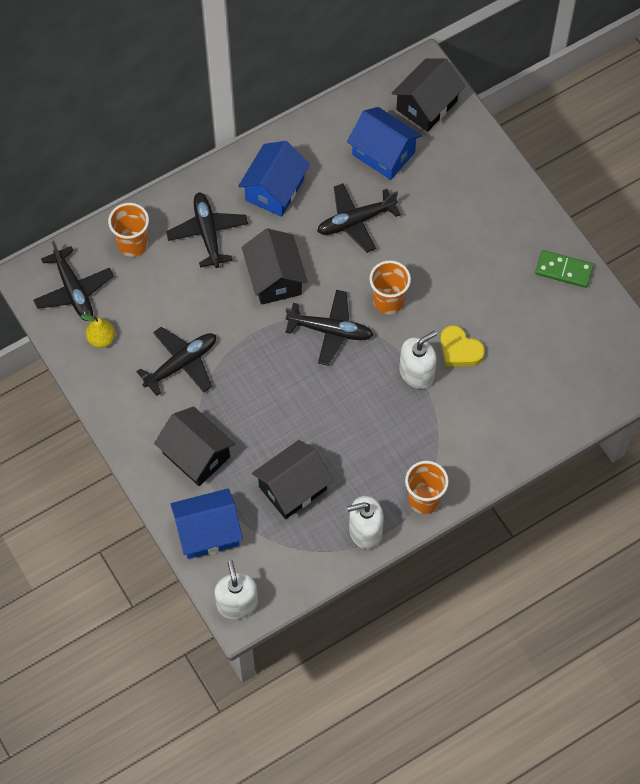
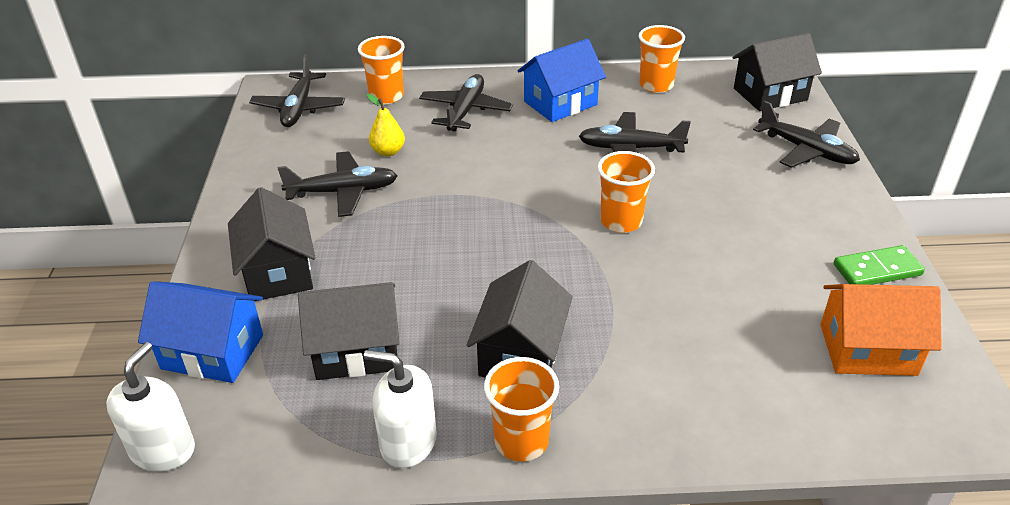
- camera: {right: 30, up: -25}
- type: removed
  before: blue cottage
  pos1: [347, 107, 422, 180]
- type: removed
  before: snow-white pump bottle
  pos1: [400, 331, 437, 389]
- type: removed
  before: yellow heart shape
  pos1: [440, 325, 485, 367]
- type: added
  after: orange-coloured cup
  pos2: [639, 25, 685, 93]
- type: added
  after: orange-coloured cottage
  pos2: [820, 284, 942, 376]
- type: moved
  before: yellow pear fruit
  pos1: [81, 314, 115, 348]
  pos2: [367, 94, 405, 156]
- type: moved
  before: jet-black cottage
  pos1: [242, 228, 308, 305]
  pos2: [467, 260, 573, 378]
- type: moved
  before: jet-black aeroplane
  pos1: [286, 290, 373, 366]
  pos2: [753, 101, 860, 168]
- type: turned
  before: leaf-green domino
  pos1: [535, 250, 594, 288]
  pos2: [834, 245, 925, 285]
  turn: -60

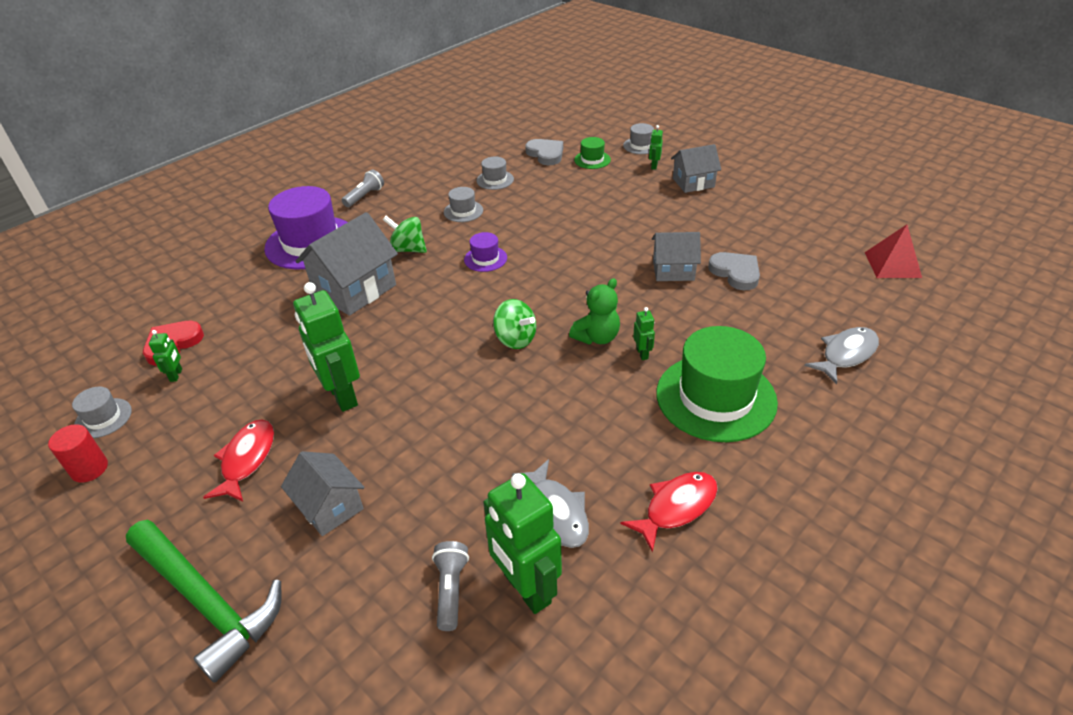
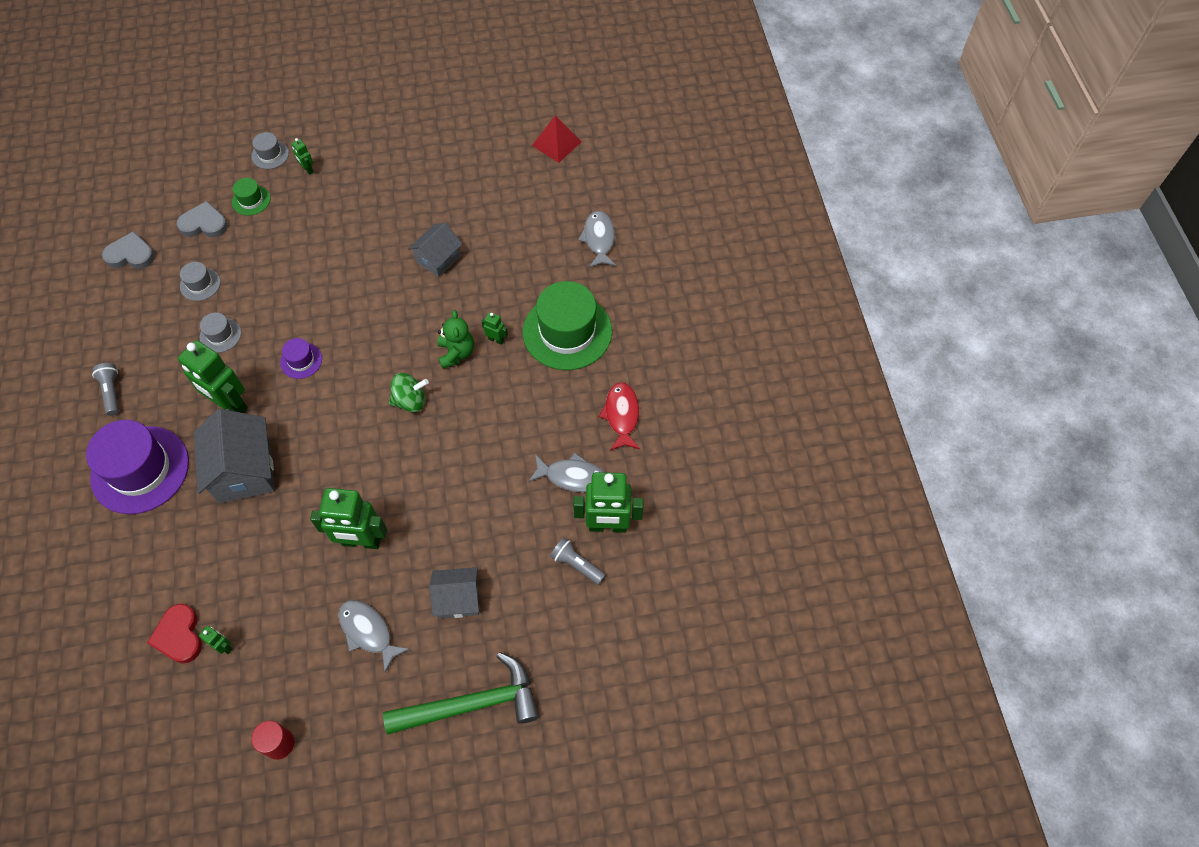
- camera: {right: -55, up: 20}
- type: removed
  before: ash-grey top hat
  pos1: [72, 387, 132, 438]
- type: removed
  before: ash-grey cottage
  pos1: [671, 144, 721, 193]
- type: moved
  before: ash-grey heart shape
  pos1: [708, 252, 760, 290]
  pos2: [102, 231, 155, 269]
- type: replaced
  before: leaf-green toy top
  after: leaf-green toy robot
  pos1: [383, 216, 427, 253]
  pos2: [178, 340, 248, 413]
- type: recoloured
  before: red fish figure
  after: ash-grey fish figure
  pos1: [203, 419, 274, 502]
  pos2: [338, 600, 410, 673]

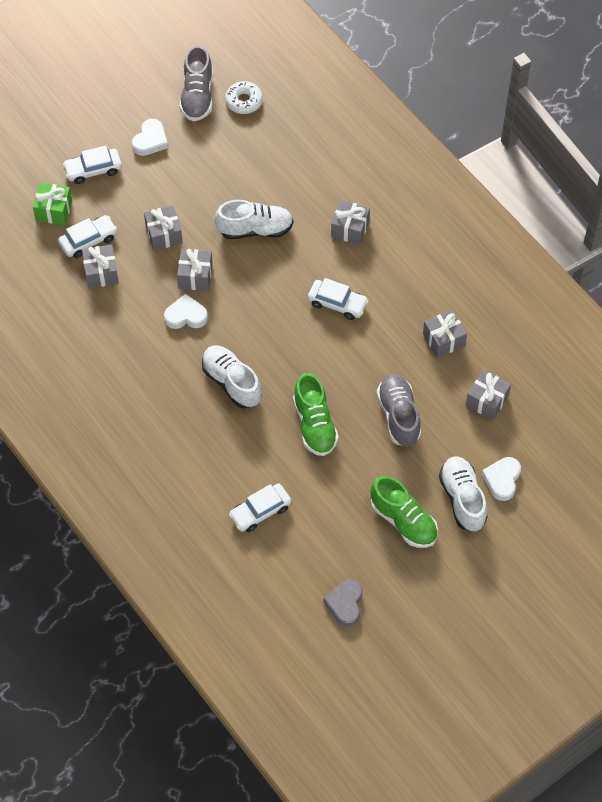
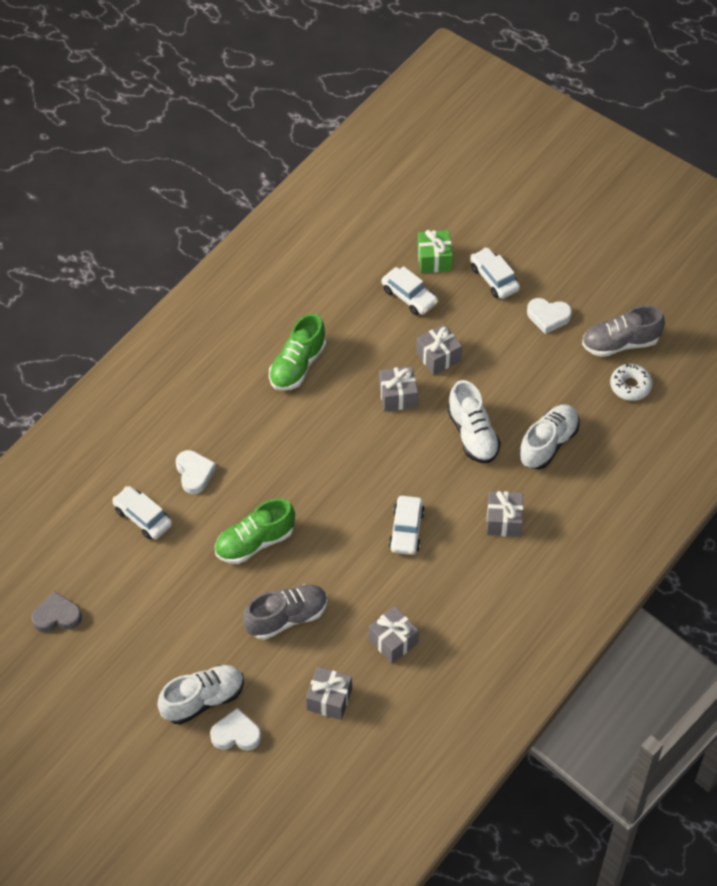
- camera: {right: 75, up: -5}
- type: removed
  before: ash-grey gift
  pos1: [82, 245, 119, 288]
- type: moved
  before: snow-white heart shape
  pos1: [164, 294, 208, 329]
  pos2: [176, 450, 216, 494]
- type: moved
  before: snow-white sneaker
  pos1: [202, 345, 261, 408]
  pos2: [519, 404, 580, 469]
- type: moved
  before: leaf-green sneaker
  pos1: [371, 476, 438, 548]
  pos2: [269, 313, 326, 391]

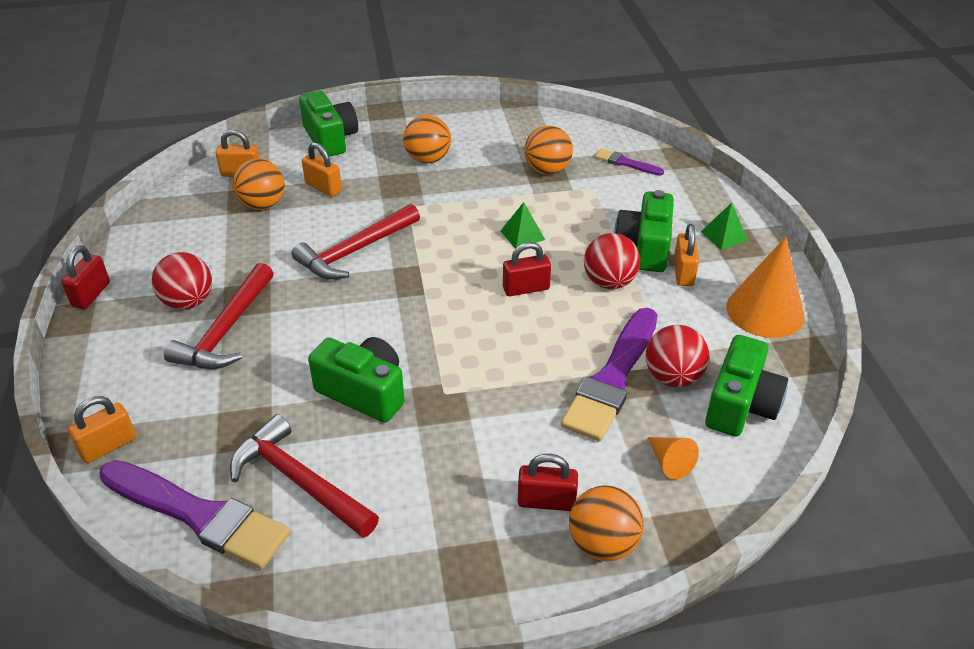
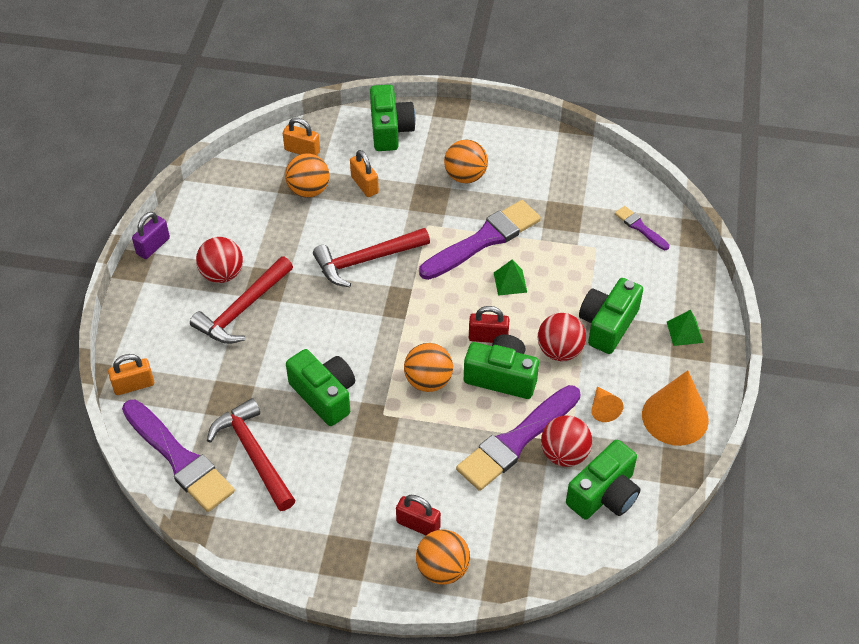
- camera: {right: 20, up: 10}
- type: removed
  before: orange-coloured lock
  pos1: [674, 224, 699, 286]
- type: added
  after: purple paintbrush
  pos2: [419, 200, 541, 280]
- type: added
  after: leaf-green compact camera
  pos2: [464, 334, 539, 399]
- type: moved
  before: orange-coloured ball
  pos1: [524, 125, 573, 175]
  pos2: [404, 343, 453, 392]
- type: moved
  before: orange-coloured cone shape
  pos1: [647, 437, 699, 480]
  pos2: [591, 386, 623, 422]
- type: recoloured
  before: red lock
  after: purple lock
  pos1: [62, 245, 110, 309]
  pos2: [132, 212, 170, 259]

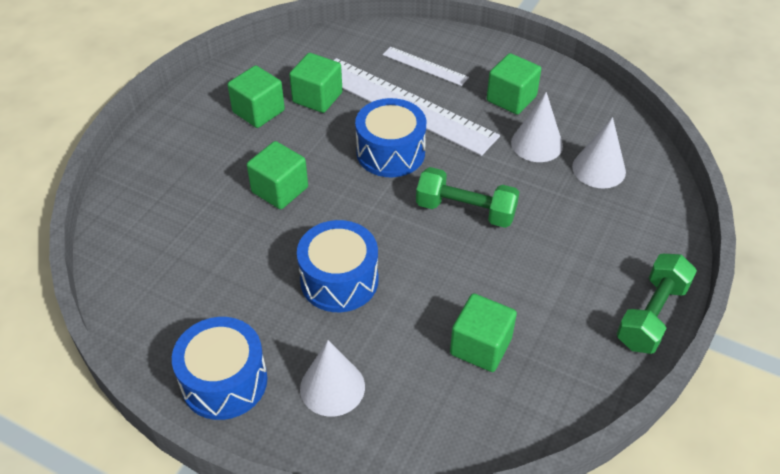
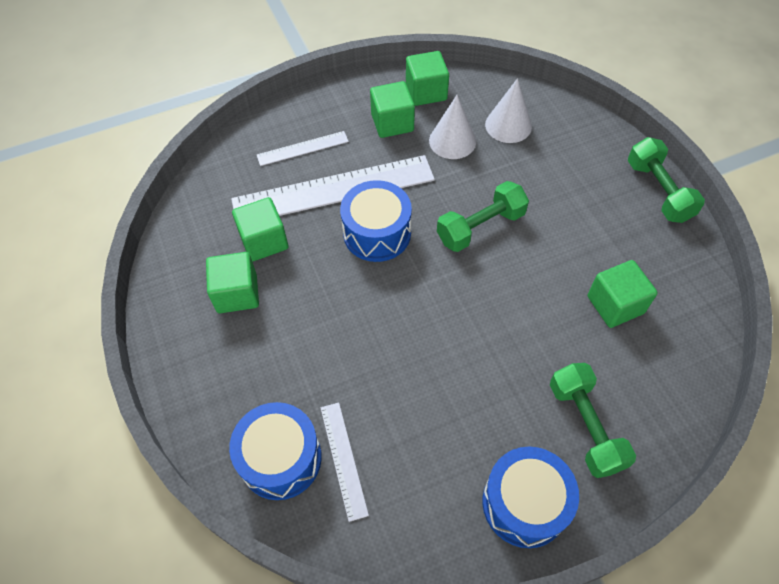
- camera: {right: -50, up: 10}
- type: added
  after: snow-white measuring stick
  pos2: [321, 402, 369, 522]
- type: moved
  before: leaf-green solid cube
  pos1: [247, 141, 308, 209]
  pos2: [406, 51, 449, 106]
- type: moved
  before: blue drum
  pos1: [297, 220, 379, 312]
  pos2: [229, 402, 322, 500]
- type: replaced
  before: snow-white cone shape
  after: leaf-green hand weight
  pos1: [300, 340, 365, 417]
  pos2: [550, 363, 636, 478]

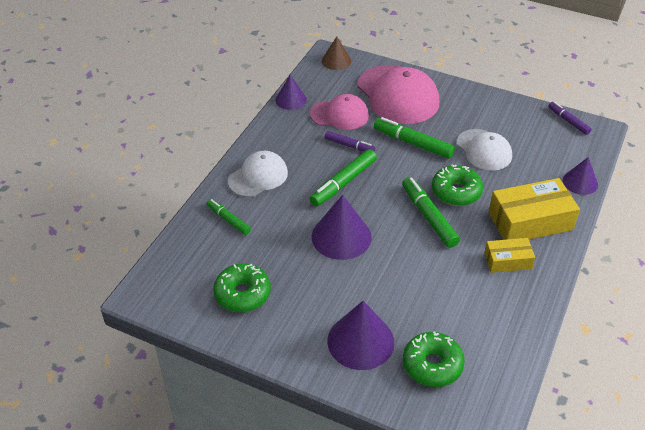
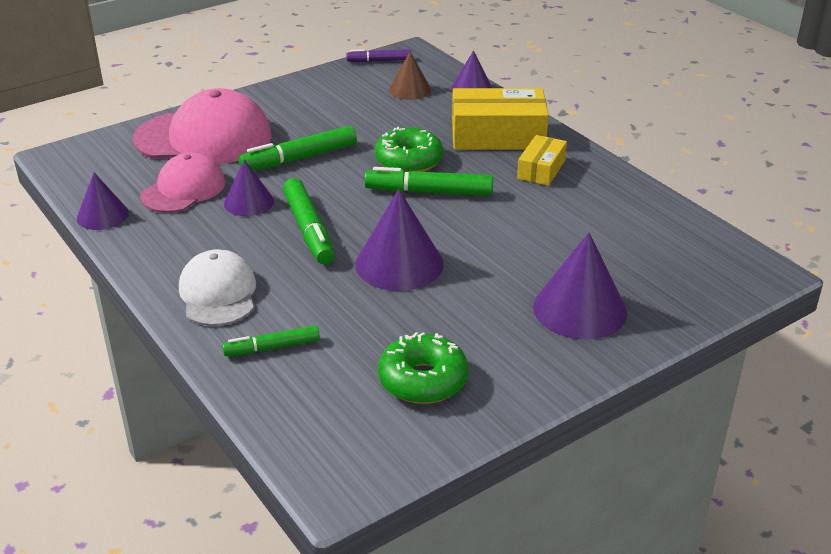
- camera: {right: -60, up: -10}
- type: removed
  before: leaf-green donut
  pos1: [403, 332, 465, 387]
- type: removed
  before: snow-white cap
  pos1: [457, 129, 512, 171]
- type: moved
  before: russet cone shape
  pos1: [322, 37, 351, 70]
  pos2: [389, 52, 431, 100]
- type: replaced
  before: purple marker pen
  after: purple cone shape
  pos1: [325, 131, 375, 152]
  pos2: [224, 159, 274, 216]
- type: turned
  before: yellow package
  pos1: [489, 178, 580, 240]
  pos2: [452, 88, 549, 150]
  turn: 75

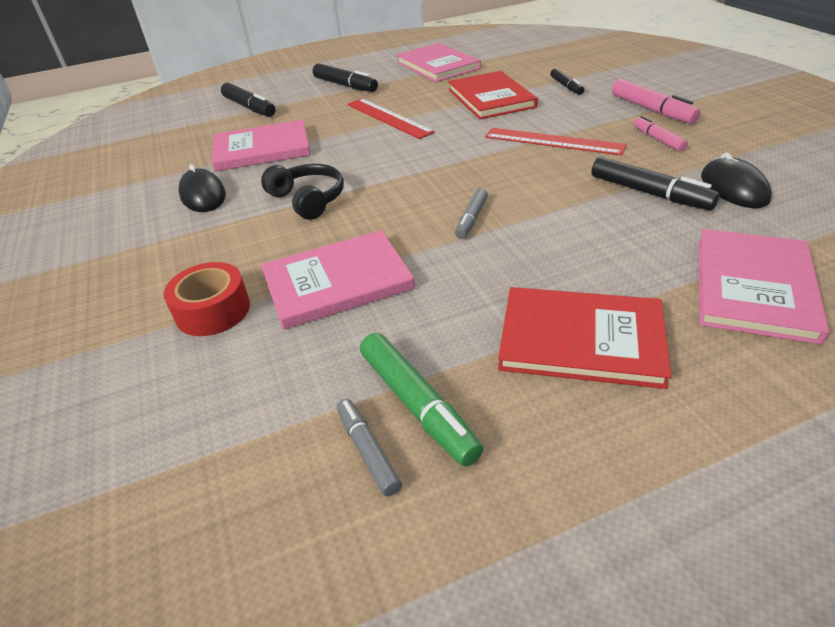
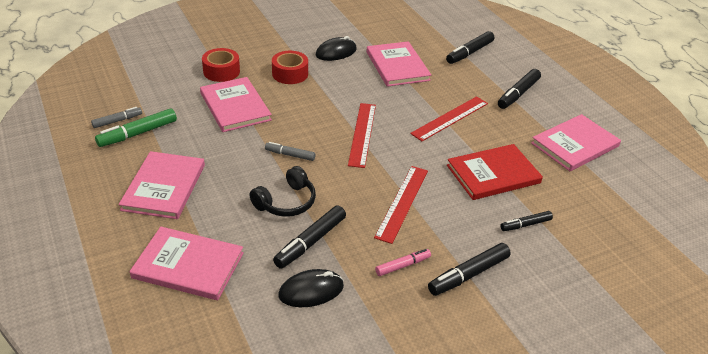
- camera: {right: 80, up: 0}
- type: added
  after: red tape
  pos2: [272, 51, 308, 84]
- type: added
  after: red measuring stick
  pos2: [348, 103, 376, 168]
- type: moved
  before: jet-black headphones
  pos1: [261, 164, 344, 220]
  pos2: [250, 166, 316, 217]
- type: recoloured
  before: red book
  after: pink book
  pos1: [498, 287, 672, 389]
  pos2: [119, 151, 205, 219]
- type: recoloured
  before: pink marker pen
  after: jet-black marker pen
  pos1: [612, 79, 700, 124]
  pos2: [428, 243, 511, 296]

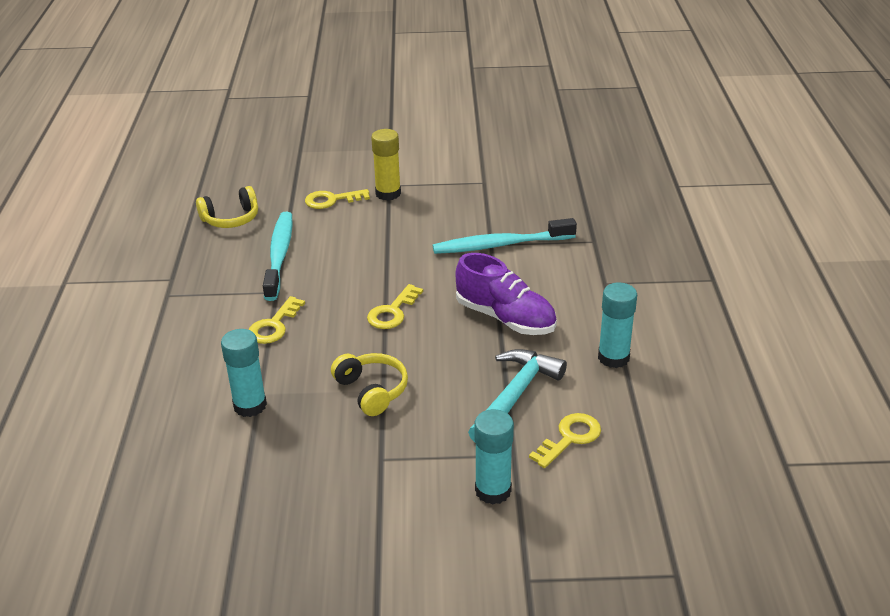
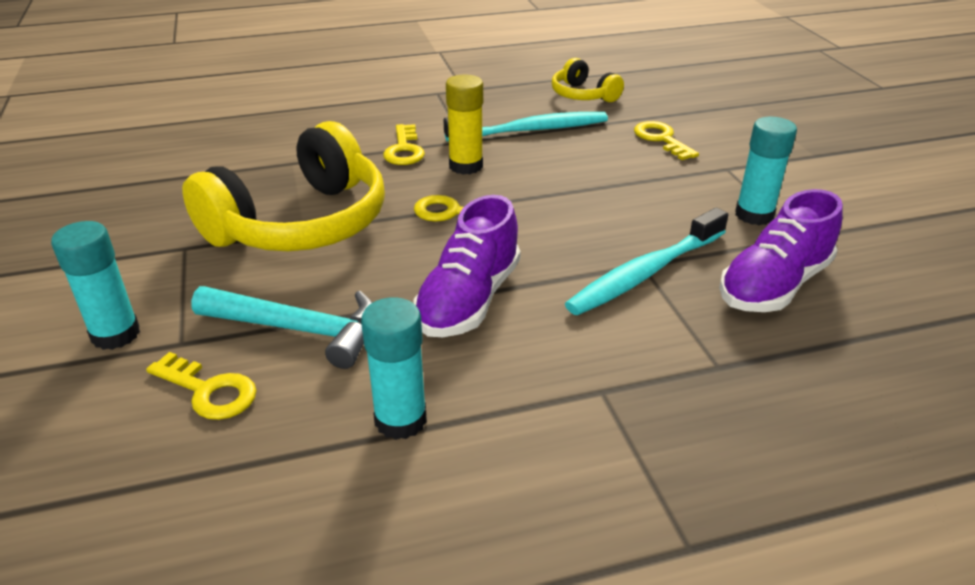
- camera: {right: 75, up: 0}
- type: added
  after: purple sneaker
  pos2: [719, 189, 843, 312]
- type: moved
  before: aqua stick of glue
  pos1: [221, 329, 267, 417]
  pos2: [735, 116, 797, 225]
- type: moved
  before: yellow stick of glue
  pos1: [371, 129, 401, 201]
  pos2: [446, 74, 483, 175]
- type: turned
  before: yellow door key
  pos1: [249, 296, 305, 344]
  pos2: [383, 124, 425, 165]
  turn: -105
- type: turned
  before: aqua toothbrush
  pos1: [433, 218, 577, 254]
  pos2: [565, 208, 728, 316]
  turn: -105
- type: resized
  before: yellow headphones
  pos1: [331, 353, 408, 416]
  pos2: [182, 121, 385, 251]
  scale: 2.04

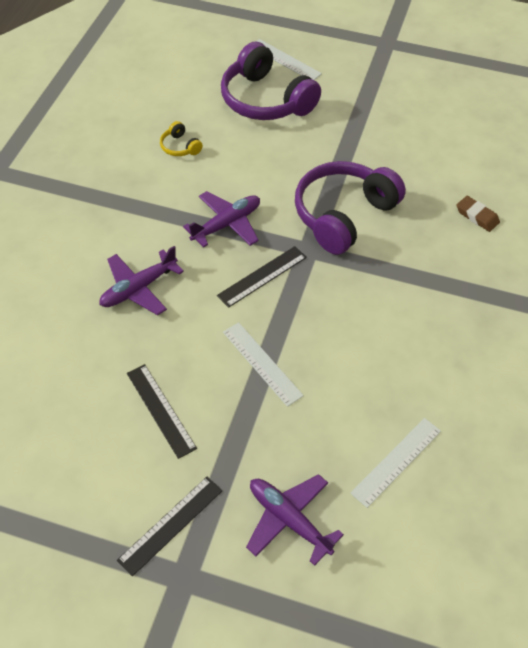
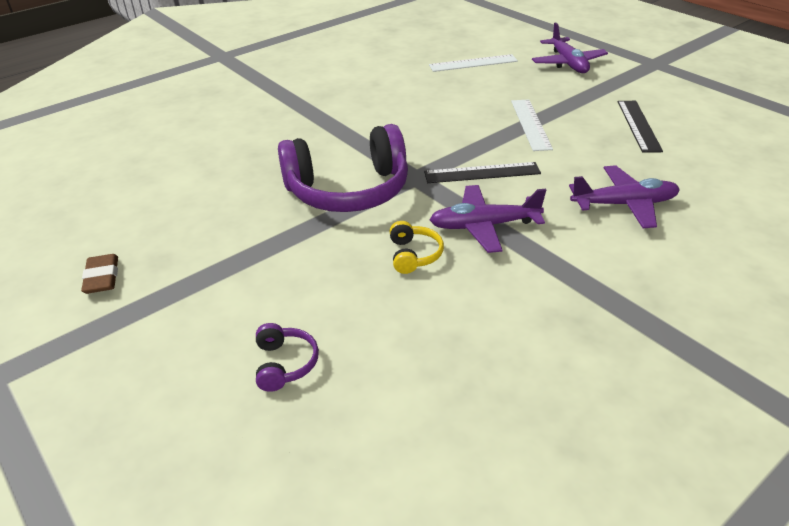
- camera: {right: -145, up: -15}
- type: removed
  before: jet-black measuring stick
  pos1: [117, 477, 223, 576]
- type: removed
  before: snow-white measuring stick
  pos1: [256, 39, 322, 80]
- type: moved
  before: yellow headphones
  pos1: [160, 121, 203, 156]
  pos2: [389, 221, 444, 274]
- type: moved
  before: russet pencil eraser
  pos1: [457, 196, 500, 232]
  pos2: [81, 254, 118, 294]
- type: resized
  before: purple headphones
  pos1: [221, 42, 321, 120]
  pos2: [256, 323, 319, 392]
  scale: 0.42

